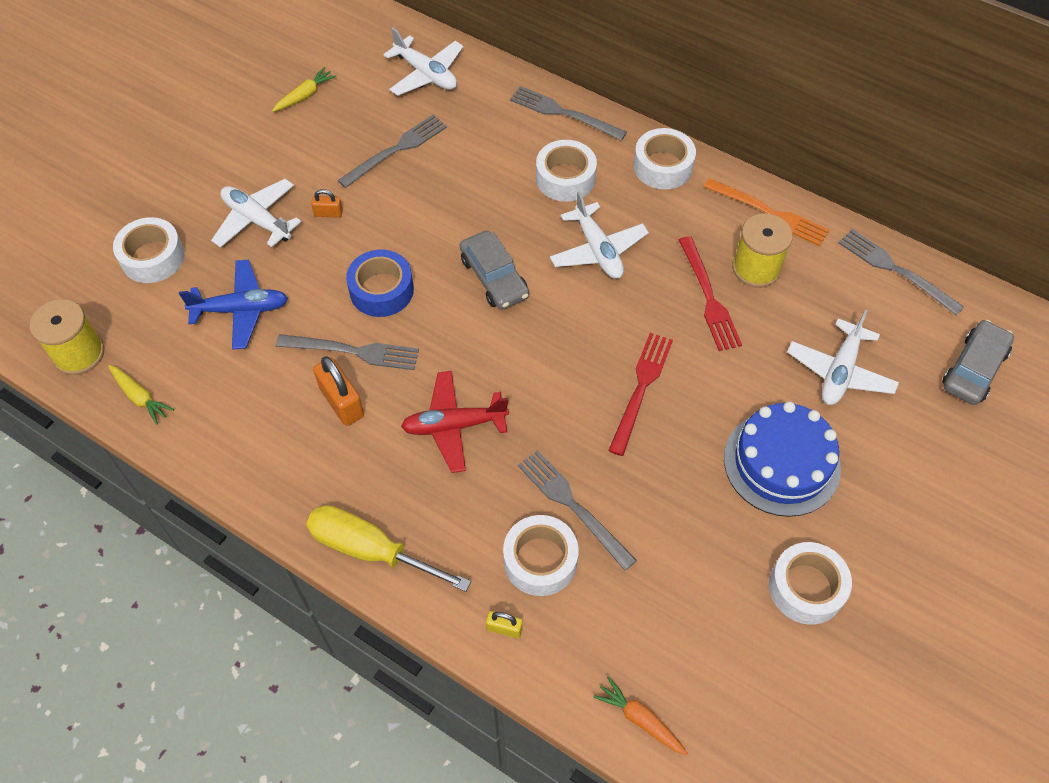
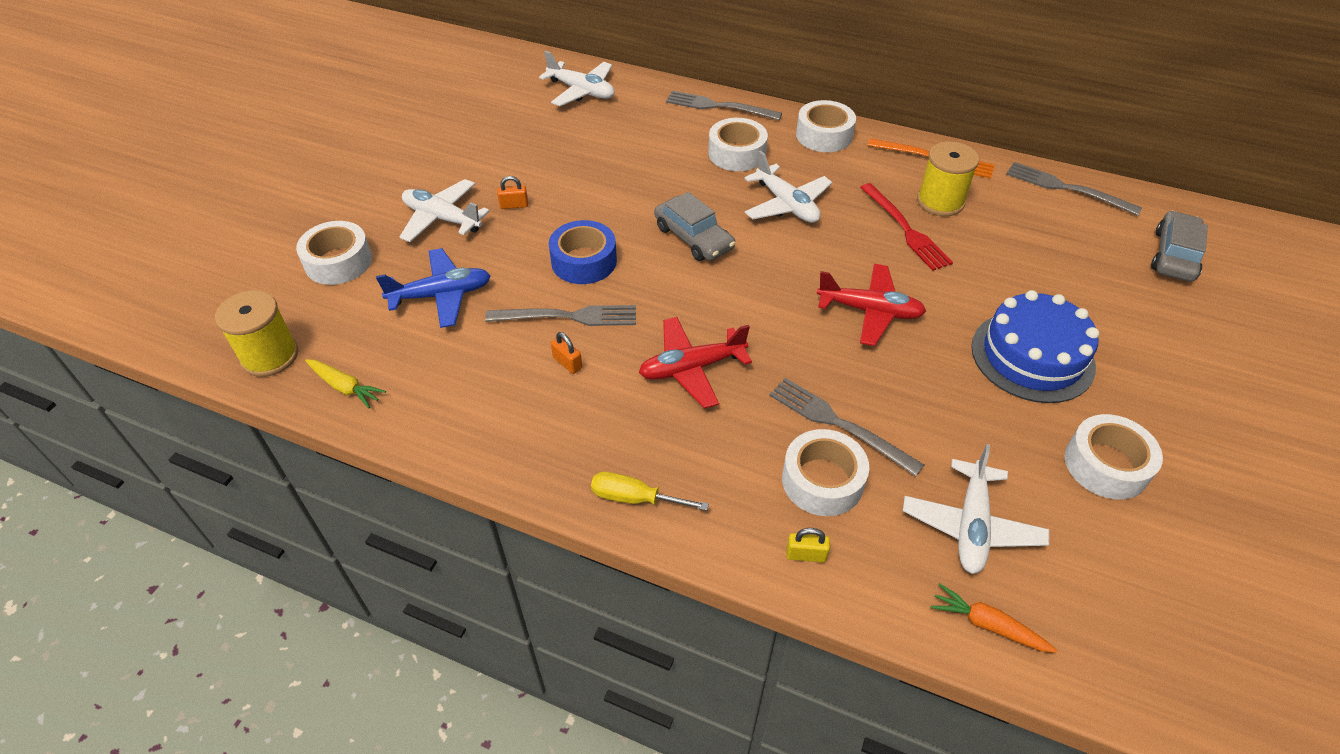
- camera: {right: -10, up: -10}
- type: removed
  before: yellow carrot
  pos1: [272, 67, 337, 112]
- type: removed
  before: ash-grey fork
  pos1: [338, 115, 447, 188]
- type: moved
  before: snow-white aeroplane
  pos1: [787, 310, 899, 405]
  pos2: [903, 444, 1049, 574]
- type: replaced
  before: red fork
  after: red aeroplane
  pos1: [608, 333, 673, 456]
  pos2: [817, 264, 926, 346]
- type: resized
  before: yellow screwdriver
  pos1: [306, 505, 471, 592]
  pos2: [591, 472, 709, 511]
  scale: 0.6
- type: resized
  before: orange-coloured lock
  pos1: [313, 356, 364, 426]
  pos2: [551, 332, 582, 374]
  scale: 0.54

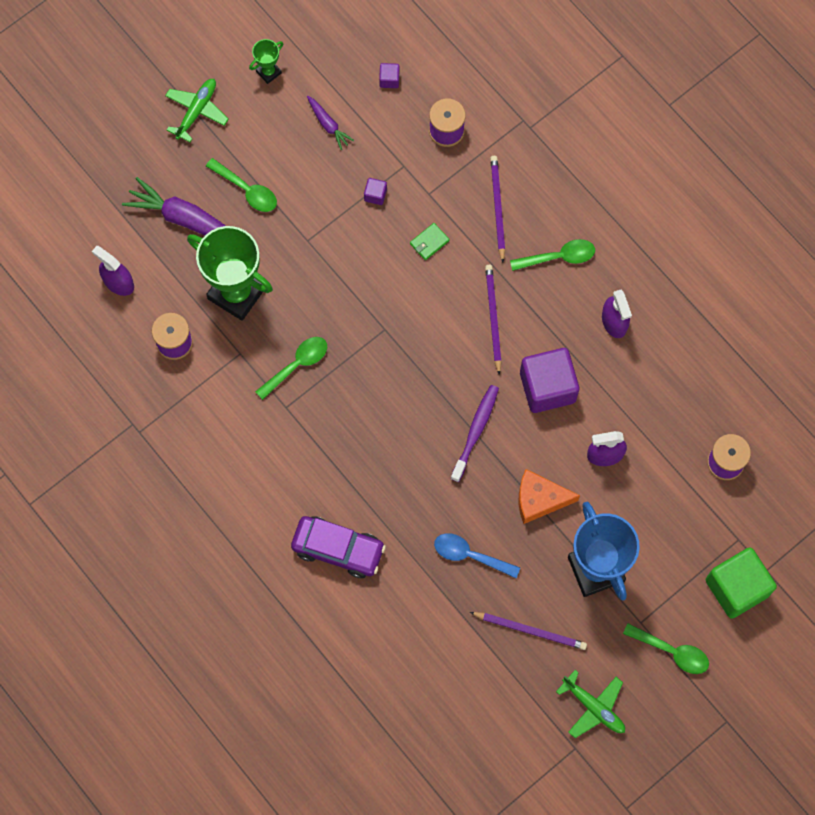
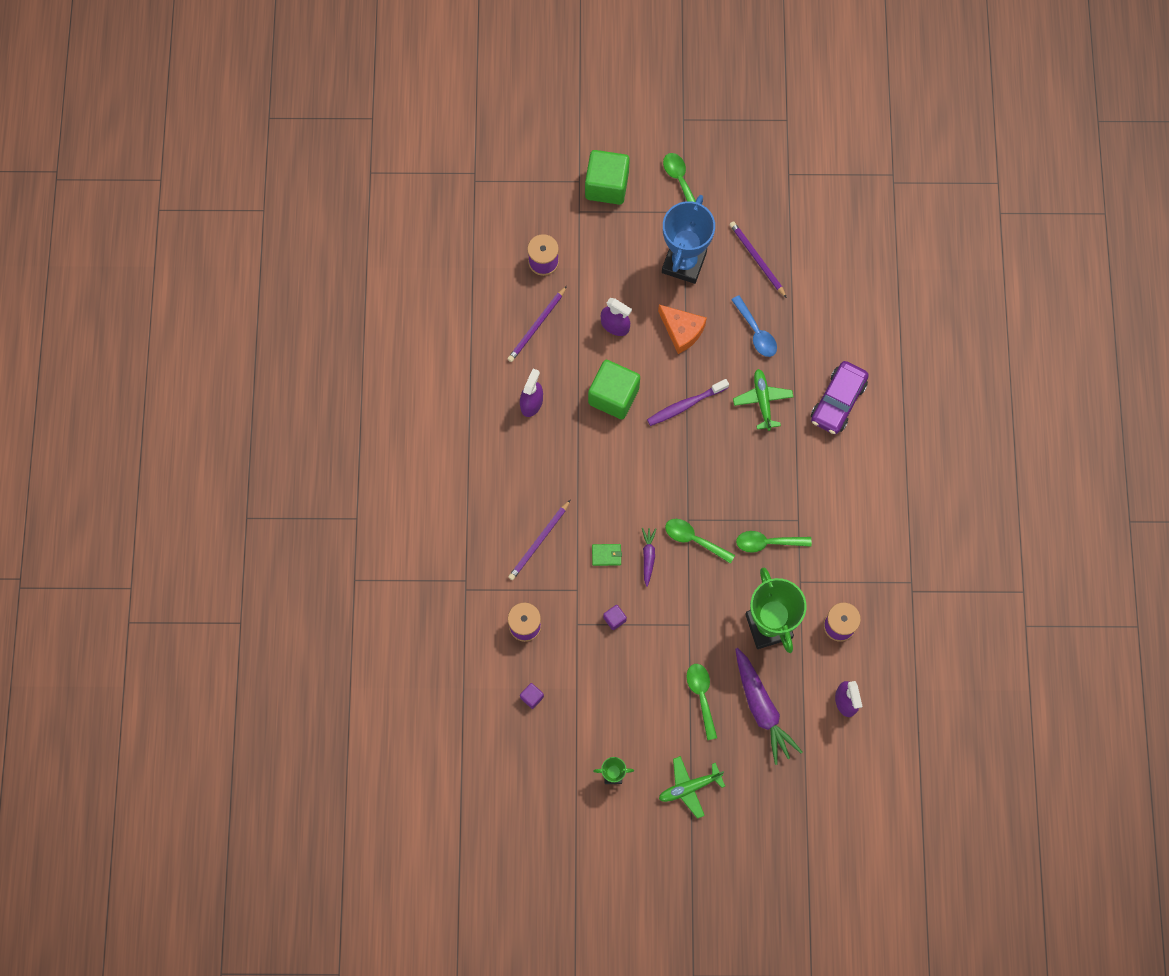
- camera: {right: -140, up: 0}
- type: moved
  before: purple carrot
  pos1: [307, 96, 354, 150]
  pos2: [642, 528, 657, 587]
- type: moved
  before: purple lead pencil
  pos1: [485, 265, 502, 375]
  pos2: [508, 286, 567, 362]
- type: moved
  before: leaf-green teaspoon
  pos1: [510, 239, 595, 271]
  pos2: [665, 519, 735, 564]
- type: moved
  before: leaf-green aeroplane
  pos1: [556, 670, 625, 738]
  pos2: [733, 369, 793, 431]
- type: recoloured
  before: purple solid cube
  after: leaf-green solid cube
  pos1: [520, 348, 579, 413]
  pos2: [588, 360, 640, 419]
- type: turned
  before: purple car
  pos1: [291, 516, 386, 578]
  pos2: [811, 361, 869, 434]
  turn: -120

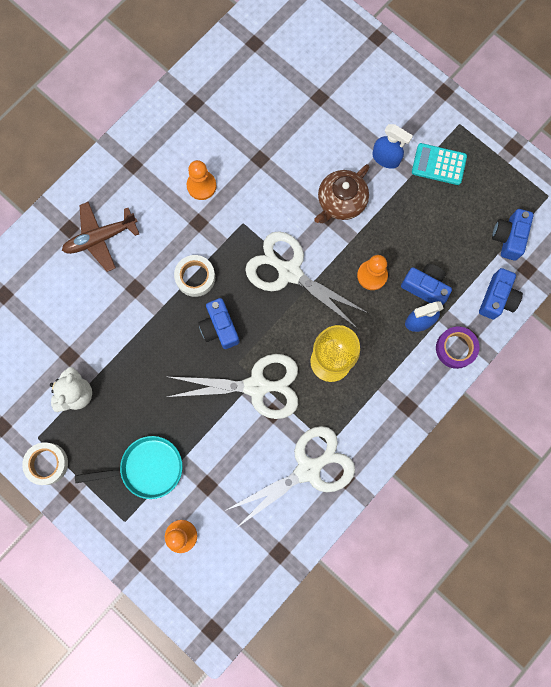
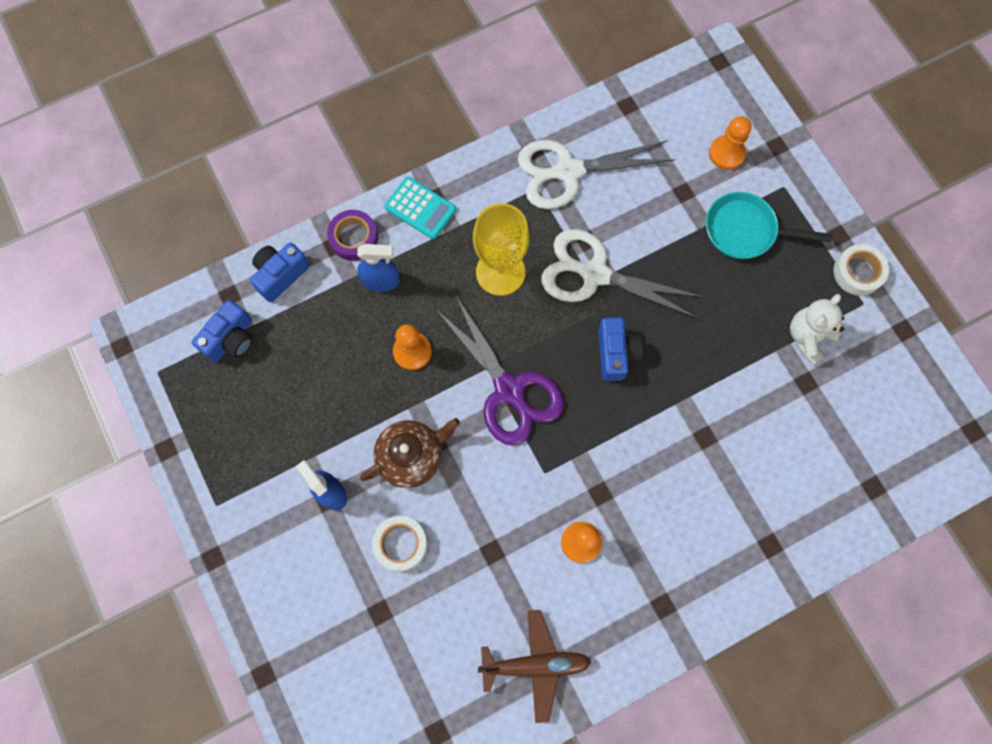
- camera: {right: -160, up: -5}
- type: removed
  before: blue compact camera
  pos1: [401, 264, 452, 305]
- type: moved
  before: russet aeroplane
  pos1: [62, 202, 139, 272]
  pos2: [478, 610, 591, 723]
- type: moved
  before: snow-white tape
  pos1: [174, 255, 215, 297]
  pos2: [372, 516, 428, 571]
- type: moved
  before: aqua pocket calculator
  pos1: [412, 143, 467, 185]
  pos2: [384, 177, 457, 239]
- type: recoloured
  before: snow-white shears
  after: purple shears
  pos1: [245, 231, 368, 329]
  pos2: [436, 294, 564, 446]

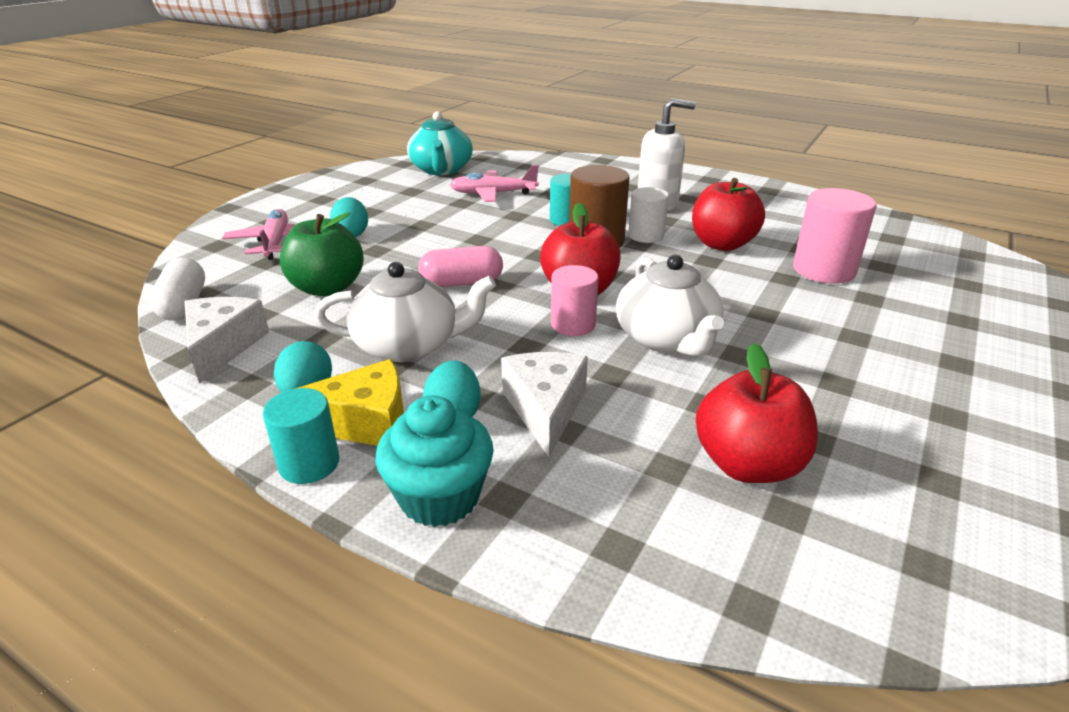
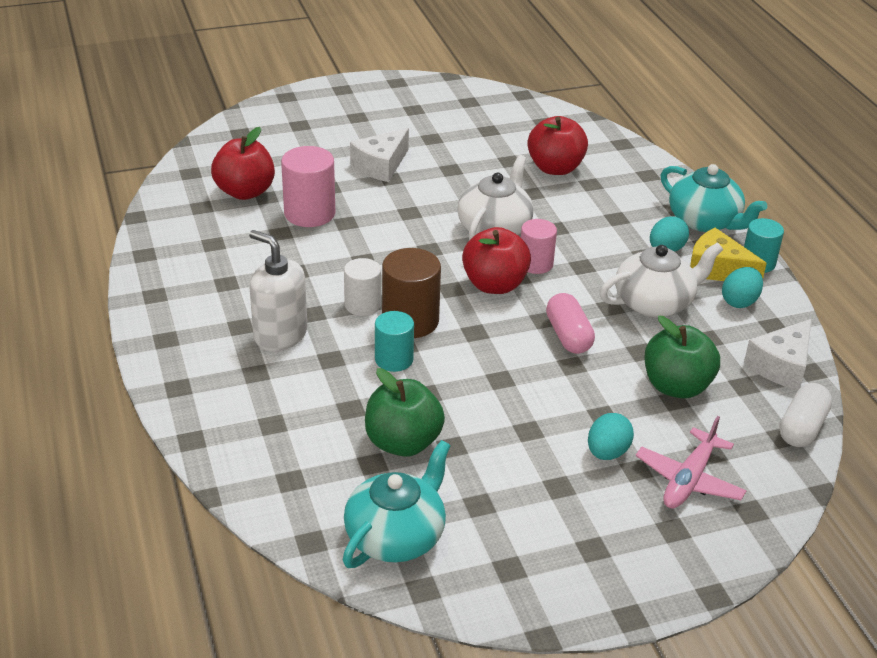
- camera: {right: -140, up: 5}
- type: moved
  before: snow-white cheese wedge
  pos1: [501, 352, 588, 457]
  pos2: [350, 128, 409, 182]
- type: moved
  before: red apple
  pos1: [692, 178, 765, 251]
  pos2: [211, 127, 275, 200]
- type: replaced
  before: aqua muffin
  after: aqua china teapot
  pos1: [375, 395, 494, 527]
  pos2: [661, 164, 767, 232]
- type: replaced
  before: pink aeroplane
  after: leaf-green apple
  pos1: [450, 165, 539, 202]
  pos2: [365, 368, 445, 457]
- type: turned
  before: snow-white china teapot
  pos1: [315, 262, 496, 362]
  pos2: [600, 242, 723, 317]
  turn: 120
- type: turned
  before: pink pill
  pos1: [418, 246, 503, 287]
  pos2: [546, 293, 595, 354]
  turn: 45

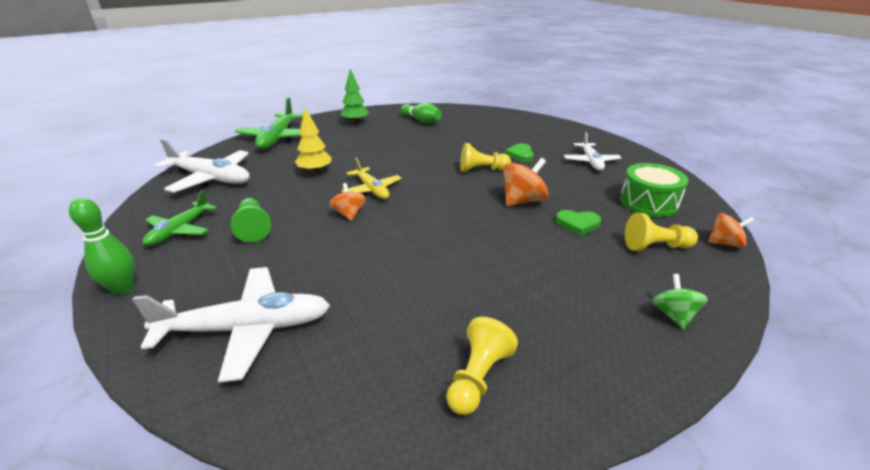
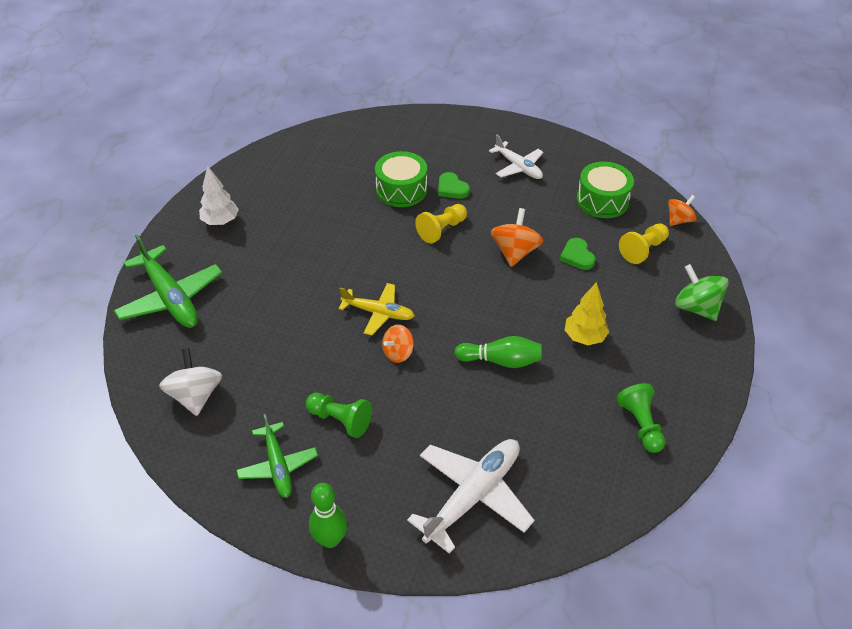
- camera: {right: -40, up: 15}
- type: added
  after: leaf-green drum
  pos2: [375, 151, 427, 207]
- type: moved
  before: yellow tree
  pos1: [295, 108, 332, 174]
  pos2: [565, 282, 609, 345]
- type: moved
  before: leaf-green tenpin
  pos1: [400, 102, 442, 123]
  pos2: [454, 336, 542, 368]
- type: replaced
  before: snow-white aeroplane
  after: snow-white toy top
  pos1: [154, 139, 250, 193]
  pos2: [159, 348, 222, 416]
- type: recoloured
  before: leaf-green tree
  after: snow-white tree
  pos1: [341, 69, 369, 124]
  pos2: [199, 165, 239, 225]
- type: recoloured
  before: yellow chess pawn
  after: leaf-green chess pawn
  pos1: [446, 317, 518, 415]
  pos2: [616, 383, 666, 453]
- type: turned
  before: orange-coloured toy top
  pos1: [330, 183, 366, 221]
  pos2: [382, 325, 414, 363]
  turn: -75
- type: turned
  before: leaf-green heart shape
  pos1: [556, 210, 601, 236]
  pos2: [560, 238, 596, 270]
  turn: 105
- type: resized
  before: leaf-green toy top
  pos1: [652, 274, 708, 329]
  pos2: [675, 264, 729, 321]
  scale: 1.54

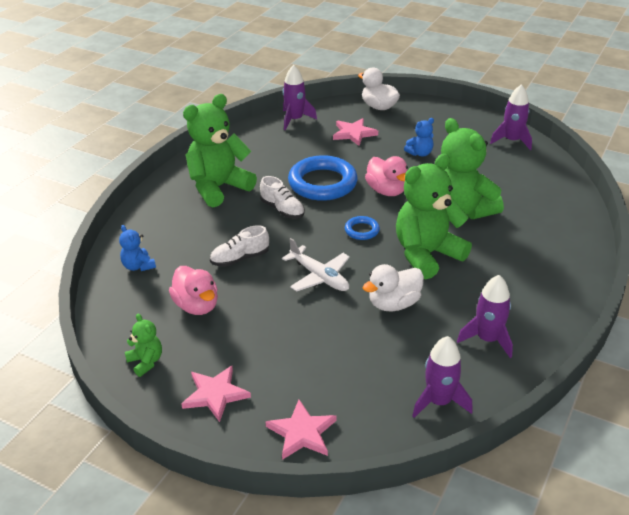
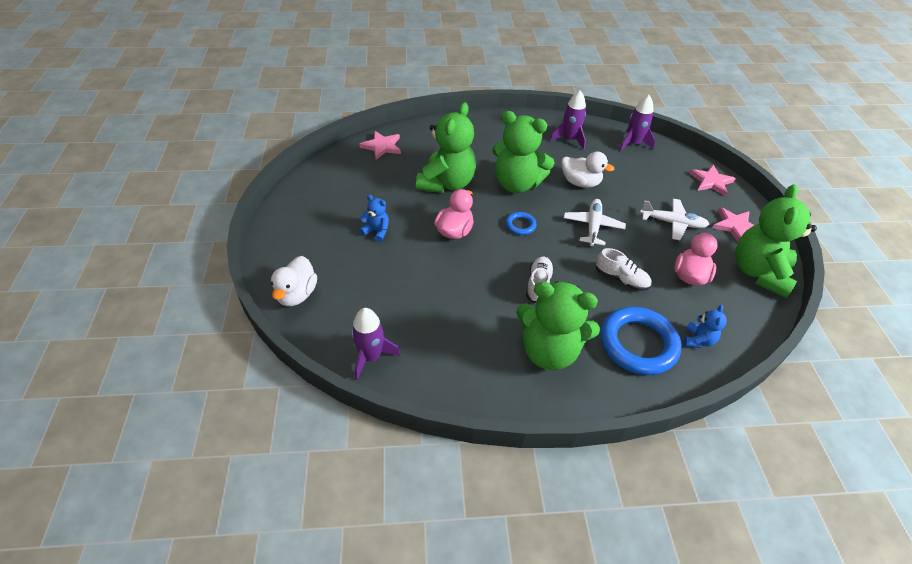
- camera: {right: -125, up: 10}
- type: removed
  before: purple spaceship
  pos1: [490, 84, 532, 150]
- type: added
  after: snow-white aeroplane
  pos2: [640, 199, 709, 240]
- type: moved
  before: blue torus
  pos1: [288, 155, 358, 201]
  pos2: [600, 307, 681, 375]
- type: moved
  before: pink five-pointed star
  pos1: [333, 118, 378, 146]
  pos2: [359, 131, 401, 160]
- type: resized
  before: leaf-green teddy bear
  pos1: [125, 314, 162, 377]
  pos2: [735, 184, 817, 298]
  scale: 2.23

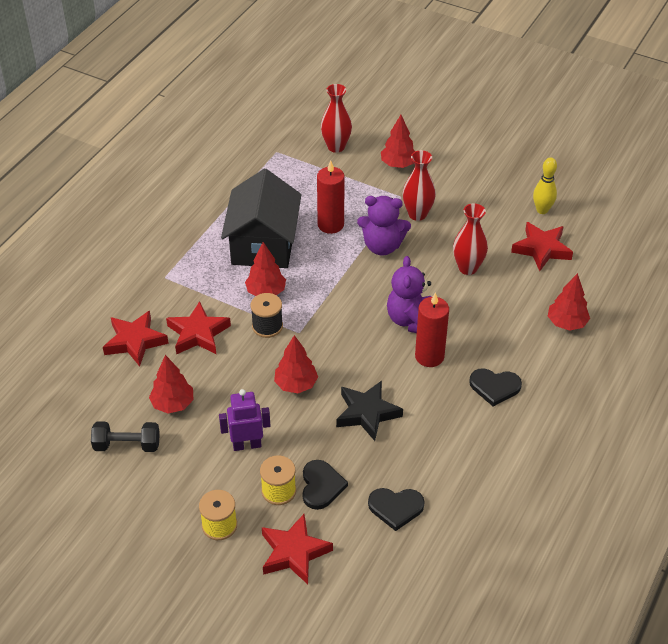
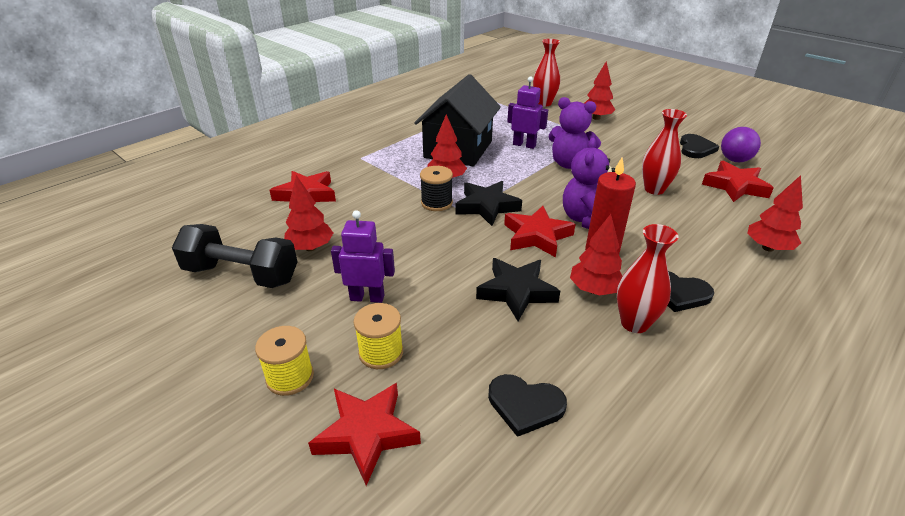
- camera: {right: 15, up: -10}
- type: added
  after: jet-black five-pointed star
  pos2: [455, 181, 522, 226]
- type: moved
  before: red five-pointed star
  pos1: [166, 301, 231, 354]
  pos2: [504, 206, 576, 257]
- type: moved
  before: red tree
  pos1: [274, 335, 318, 393]
  pos2: [570, 214, 622, 296]
- type: moved
  before: jet-black heart shape
  pos1: [303, 460, 348, 510]
  pos2: [680, 134, 719, 158]
- type: moved
  before: red tall vase
  pos1: [402, 150, 436, 221]
  pos2: [617, 224, 679, 333]
- type: replaced
  before: red wax candle
  after: purple toy robot
  pos1: [317, 160, 345, 234]
  pos2: [507, 76, 548, 149]
- type: replaced
  before: yellow tenpin
  after: purple ball
  pos1: [533, 157, 557, 214]
  pos2: [721, 127, 761, 162]
- type: resized
  before: jet-black hand weight
  pos1: [91, 422, 160, 452]
  pos2: [172, 224, 298, 288]
  scale: 1.52

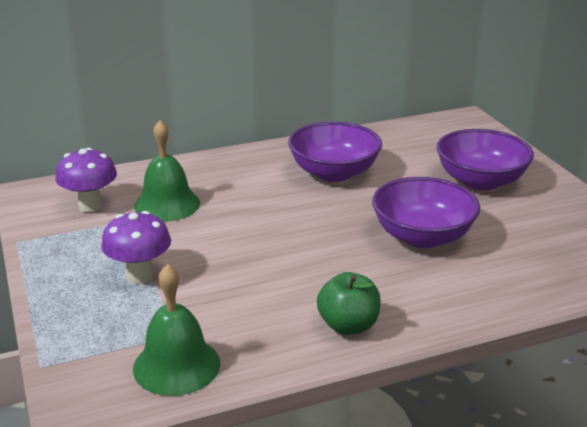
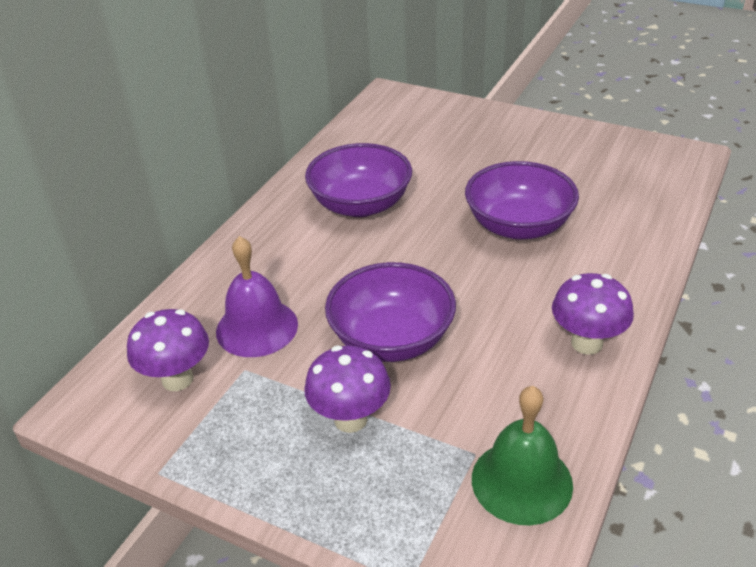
- camera: {right: -40, up: 10}
- type: moved
  before: purple serving bowl
  pos1: [436, 129, 534, 190]
  pos2: [325, 262, 456, 362]
- type: replaced
  before: leaf-green apple
  after: purple fungus
  pos1: [317, 272, 381, 335]
  pos2: [552, 273, 634, 355]
- type: recoloured
  before: leaf-green bell
  after: purple bell
  pos1: [134, 120, 200, 222]
  pos2: [216, 236, 298, 357]

